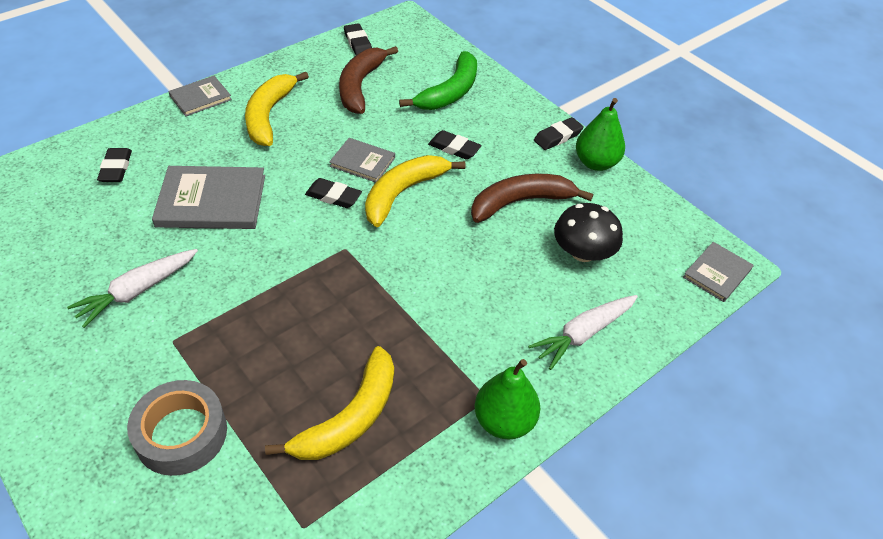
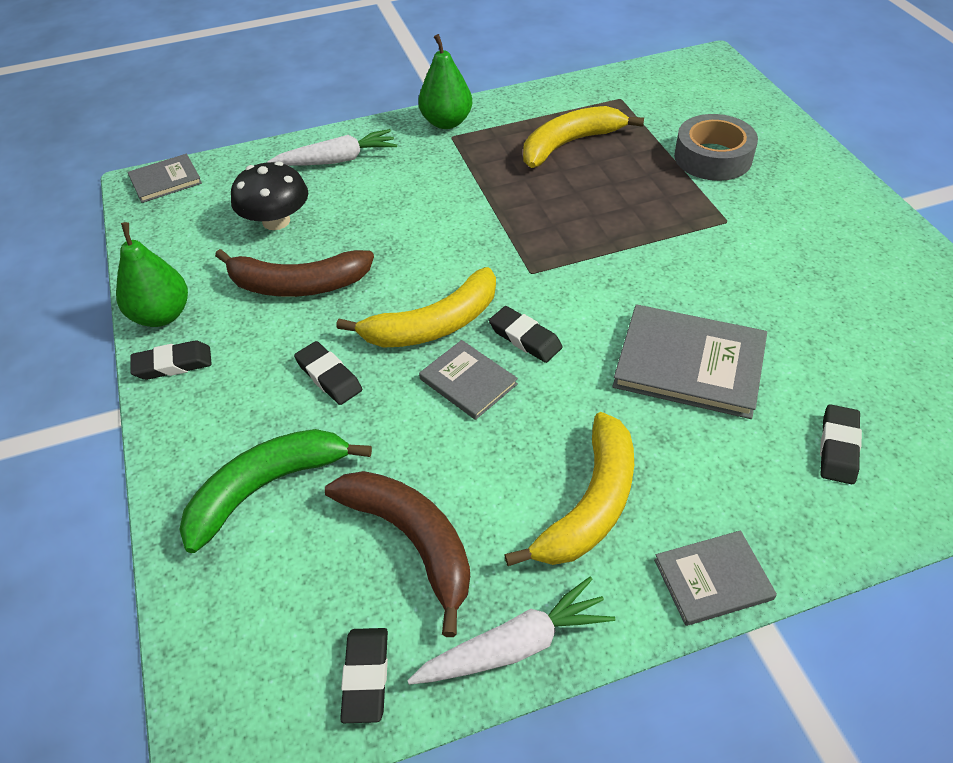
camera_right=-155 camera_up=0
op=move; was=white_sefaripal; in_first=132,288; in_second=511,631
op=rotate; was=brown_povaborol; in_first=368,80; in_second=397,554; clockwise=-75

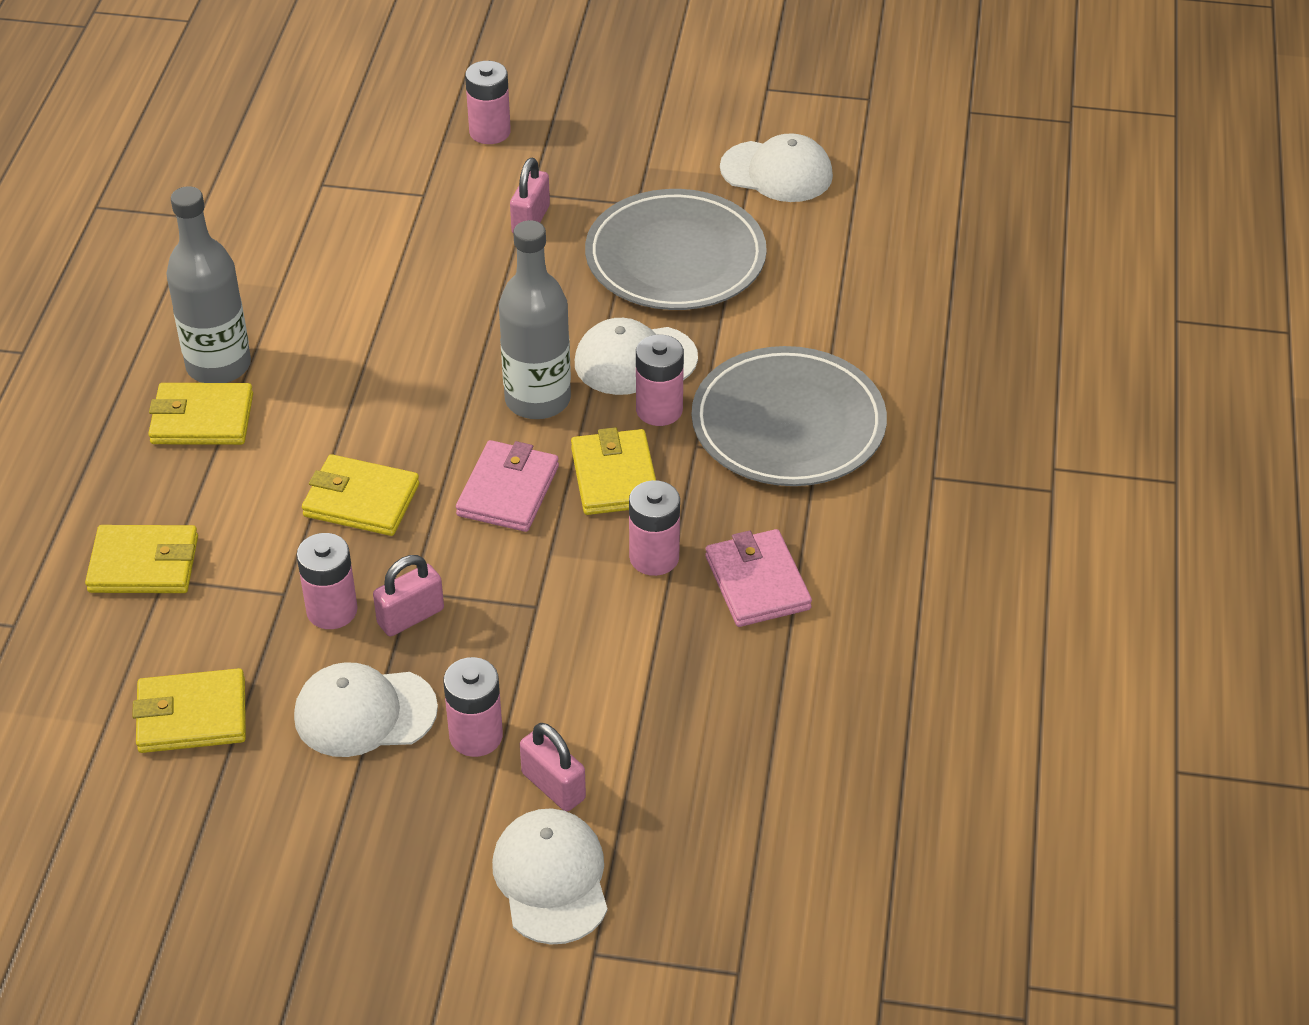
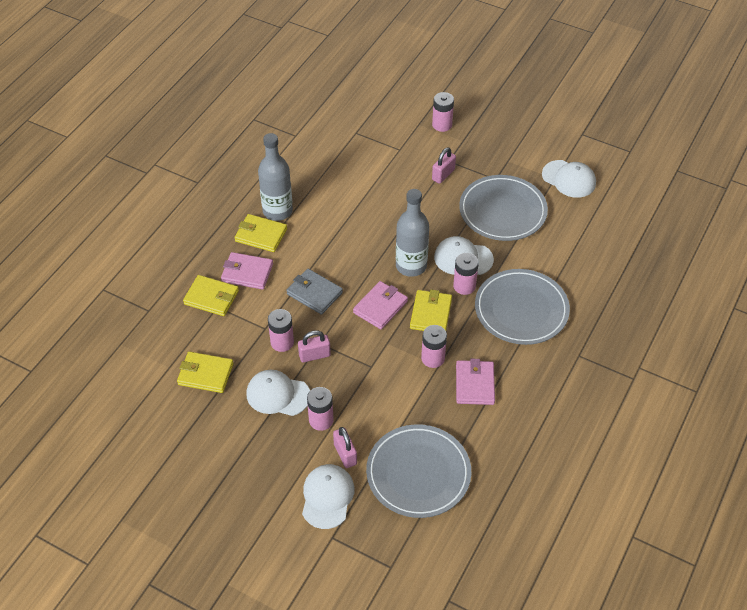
camera_right=20 camera_up=5
op=insert; now=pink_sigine; in_second=247,271
op=insert; now=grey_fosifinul; in_second=418,471
op=recolor; was=yellow_sigine; now=grey_sigine; in_first=360,495; in_second=314,292

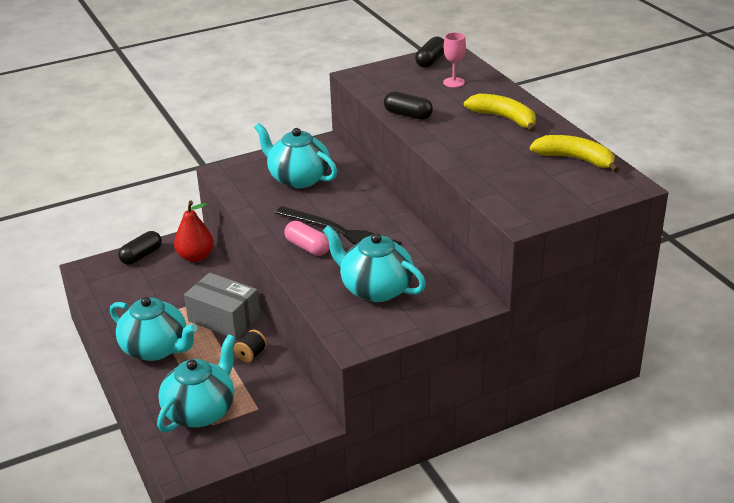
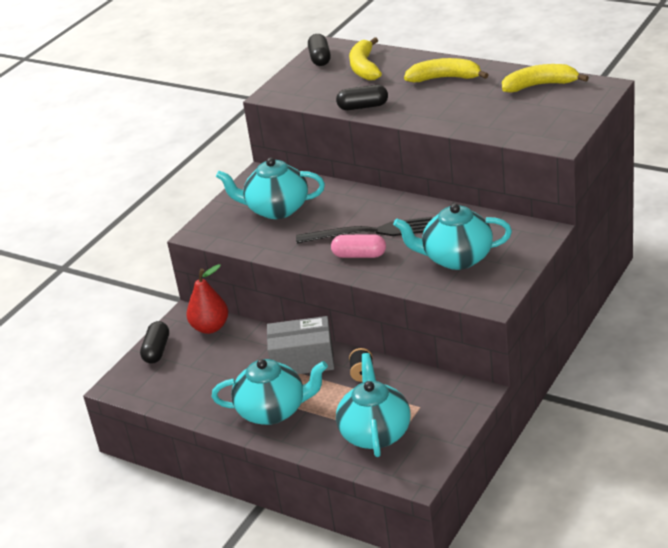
camera_right=-30 camera_up=0
op=replace; was=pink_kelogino; now=yellow_povaborol; in_first=454,60; in_second=365,59

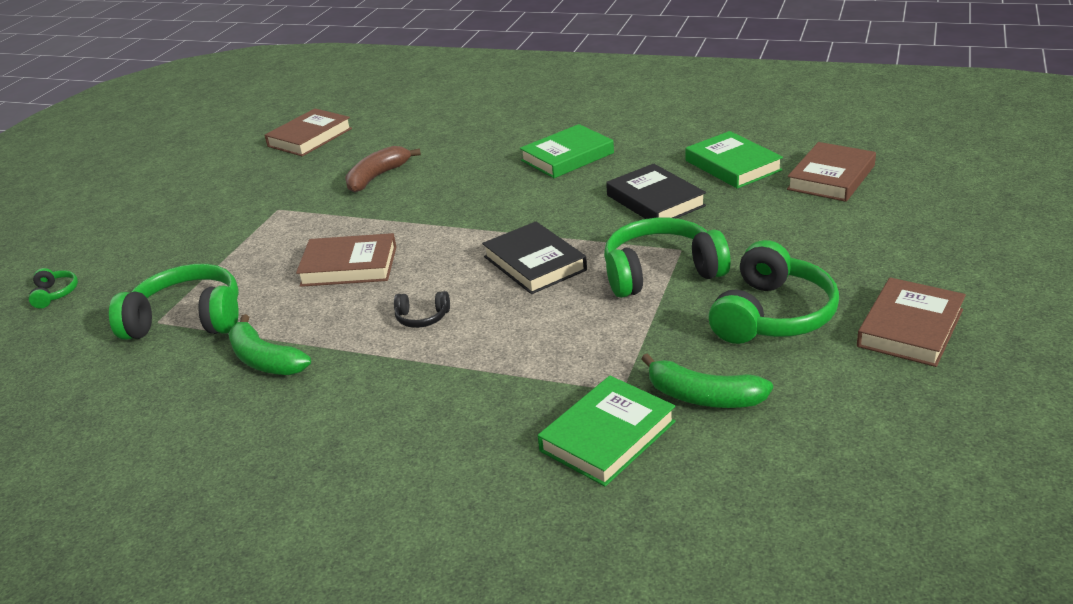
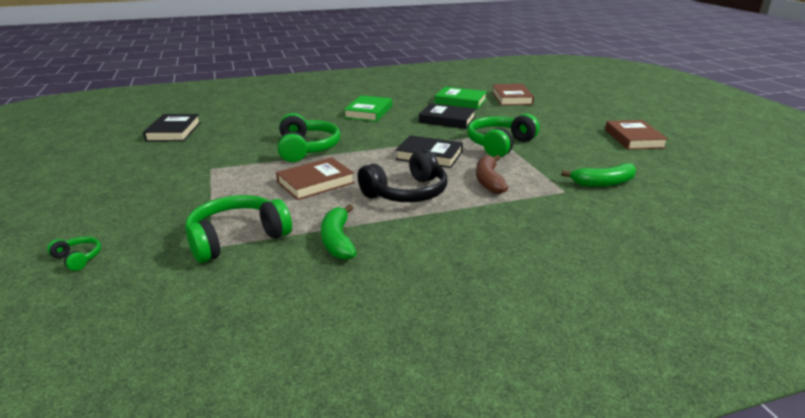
camera_right=-40 camera_up=-5
op=delete; was=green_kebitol; in_first=607,431
op=move; was=brown_povaborol; in_first=383,169; in_second=492,174
op=move; was=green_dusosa; in_first=773,292; in_second=309,137
op=recolor; was=brown_kebitol; now=black_kebitol; in_first=308,132; in_second=172,128
op=rotate; was=green_povaborol; in_first=269,344; in_second=339,232; clockwise=75
op=resize; was=black_dusosa; in_first=422,309; in_second=402,175; ratio=2.19

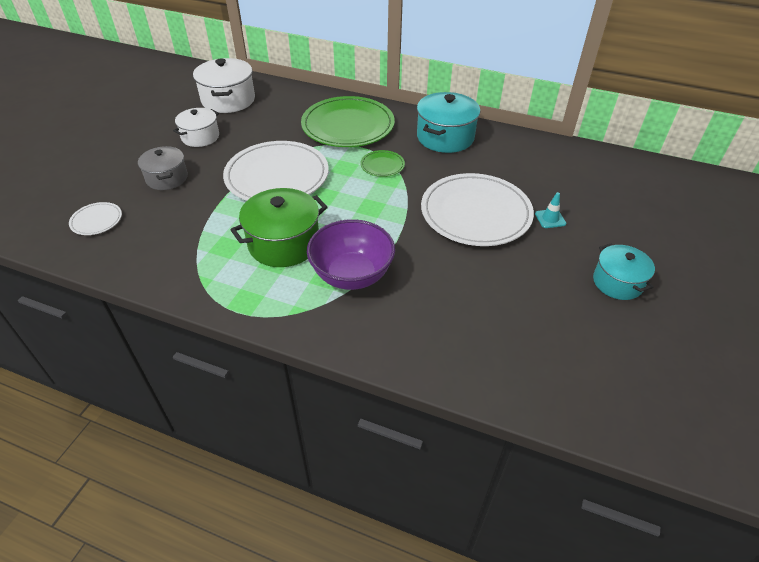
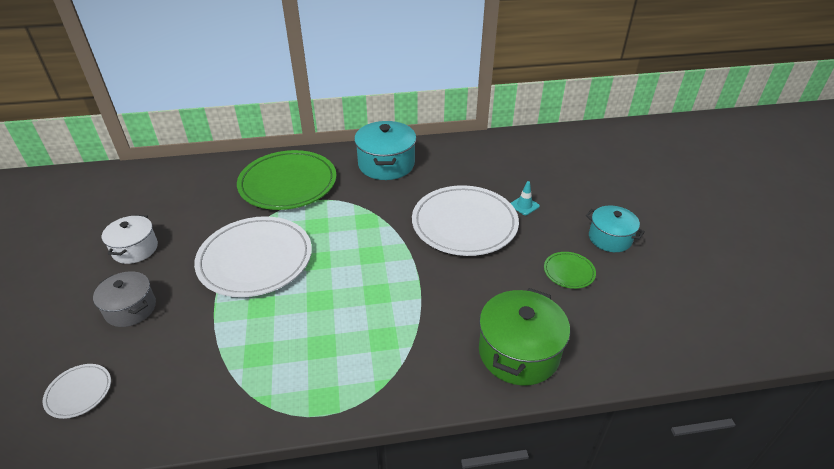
camera_right=-30 camera_up=-5
op=delete; was=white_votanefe; in_first=224,85
op=delete; was=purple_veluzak; in_first=351,254
op=move; was=green_votanefe; in_first=279,227; in_second=524,337
op=move; was=green_fosifinul; in_first=382,163; in_second=570,270

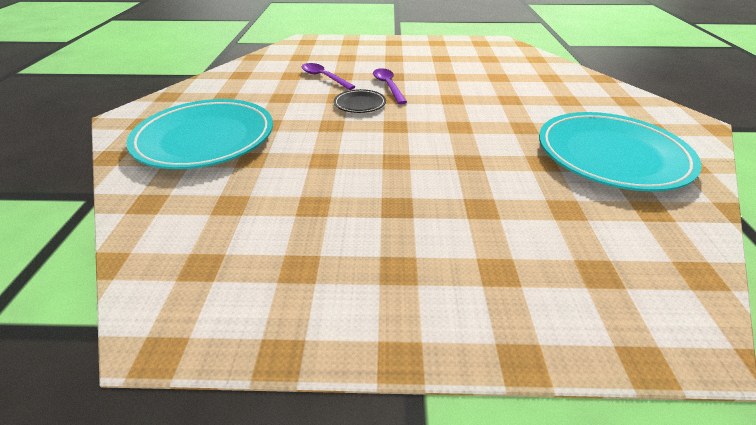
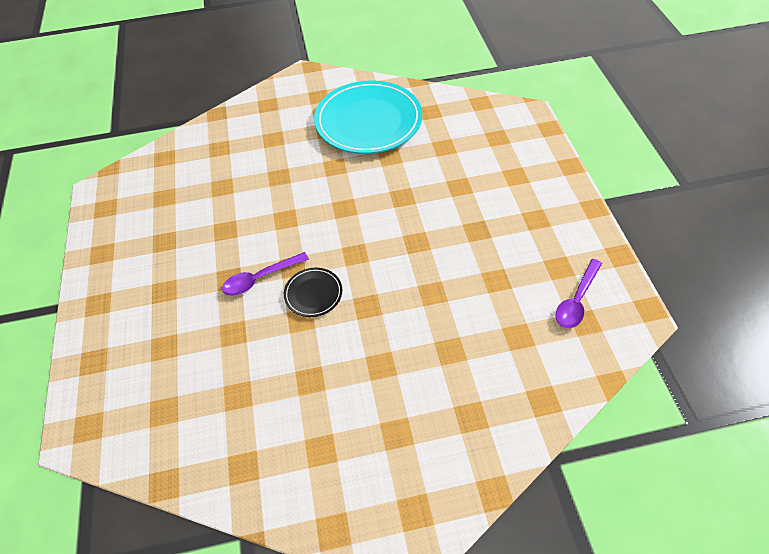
camera_right=-100 camera_up=15
op=delete; was=turquoise_fosifinul; in_first=199,134
op=move; was=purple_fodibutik; in_first=328,76; in_second=578,293

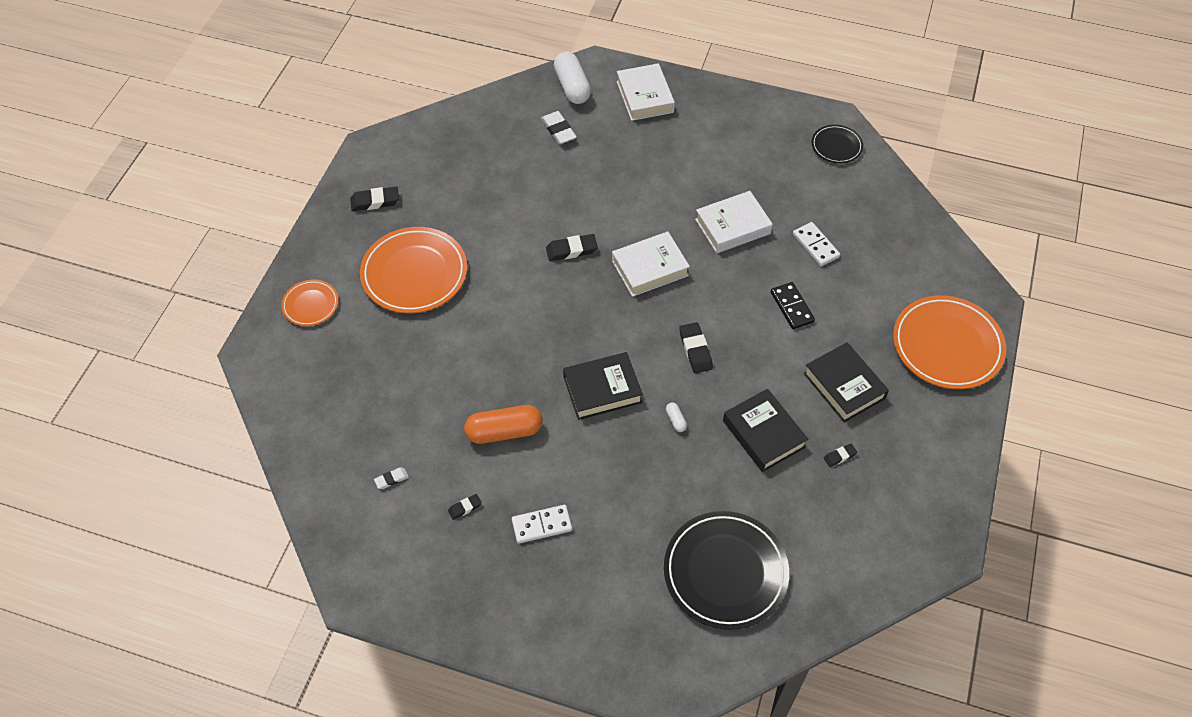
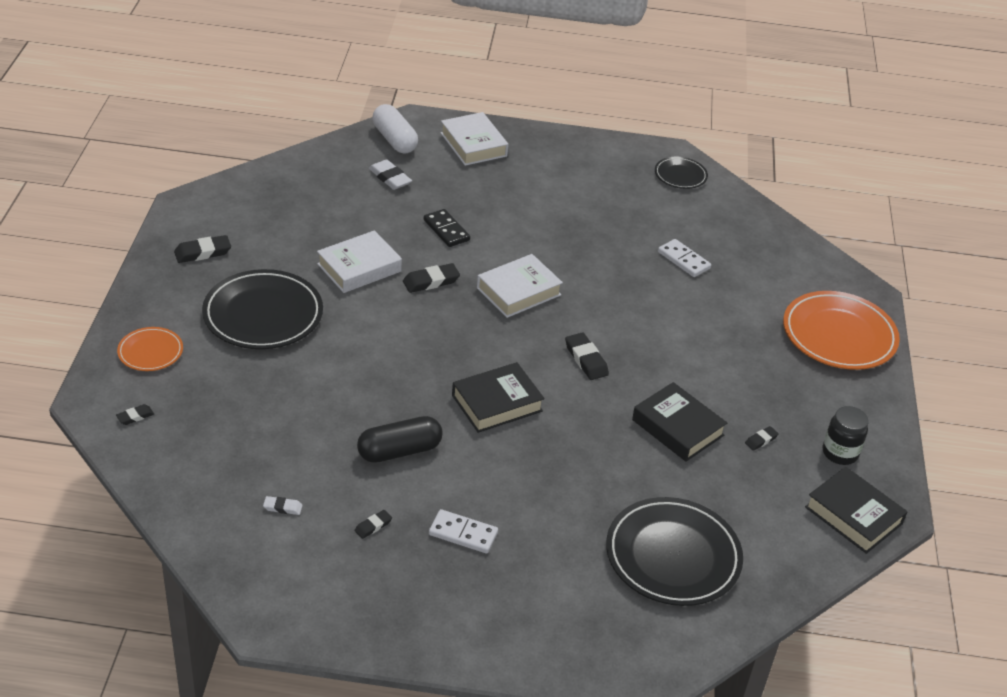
camera_right=-15 camera_up=-15
op=delete; was=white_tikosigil; in_first=676,417
op=insert; now=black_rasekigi; in_second=135,414
op=insert; now=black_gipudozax; in_second=846,435
op=move; was=white_kebitol; in_first=734,222; in_second=359,261
op=move; was=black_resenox; in_first=793,305; in_second=447,228
op=move; was=black_kebitol; in_first=846,382; in_second=856,510
op=recolor; was=orange_fosifinul; now=black_fosifinul; in_first=413,270; in_second=262,309
op=recolor; was=orange_tikosigil; now=black_tikosigil; in_first=503,424; in_second=400,439
op=rotate; was=white_rasekigi; in_first=391,478; in_second=283,505; clockwise=45
op=rotate; was=white_resenox; in_first=542,524; in_second=463,531; clockwise=45

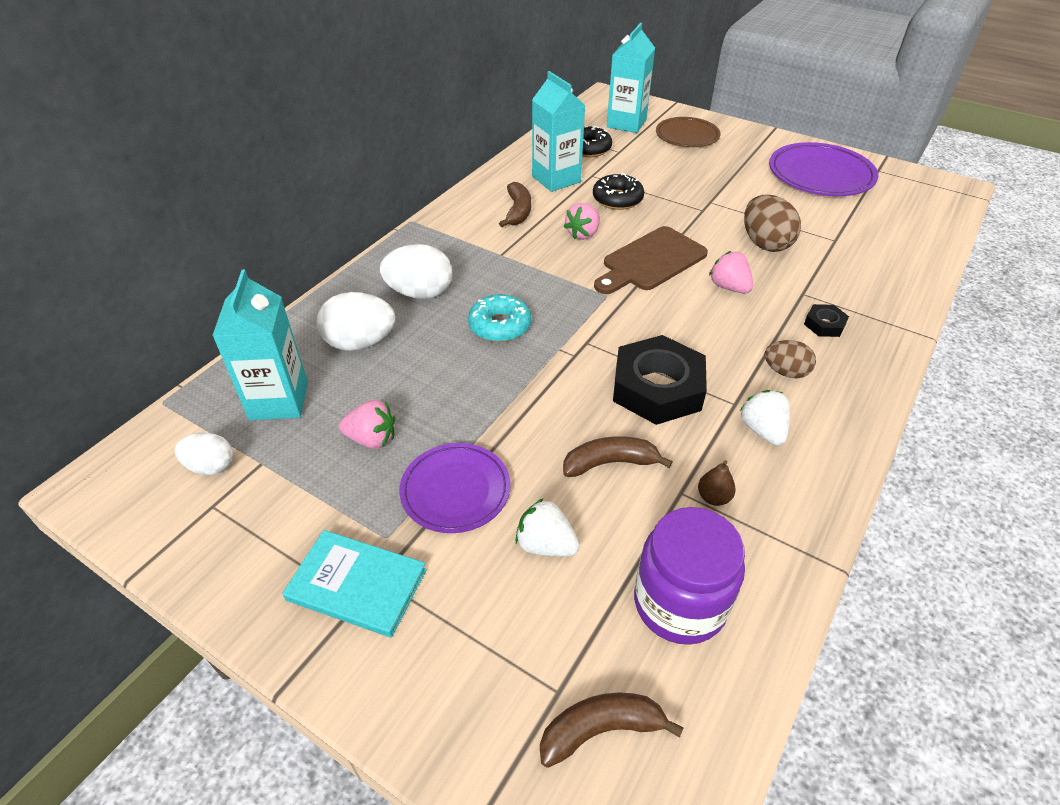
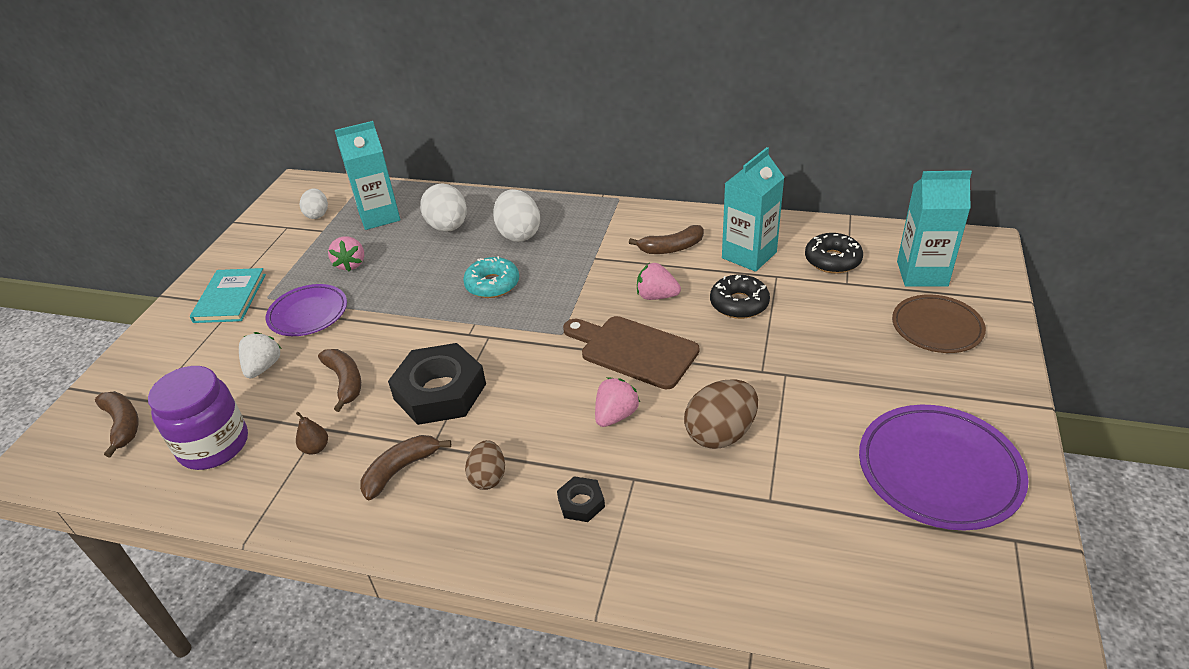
camera_right=75 camera_up=-5
op=replace; was=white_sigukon; now=brown_povaborol; in_first=765,417; in_second=405,467

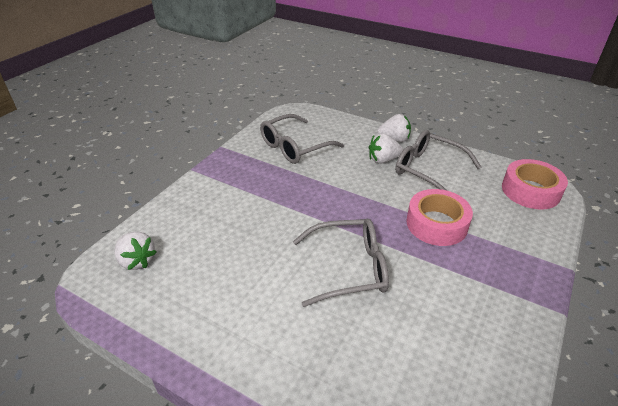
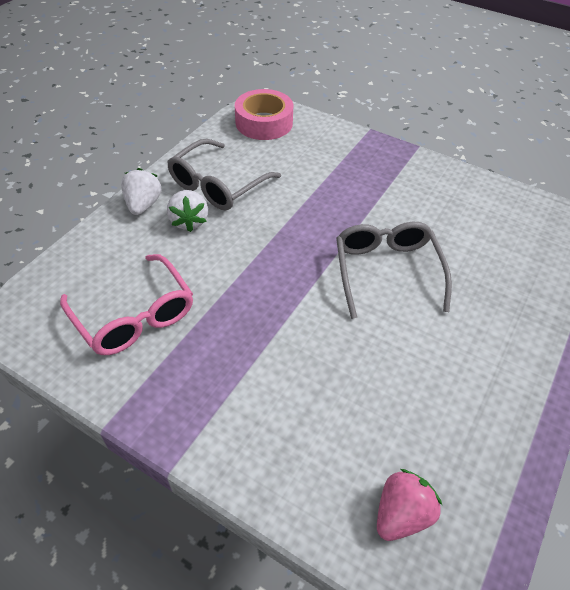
camera_right=-90 camera_up=10
op=delete; was=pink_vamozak; in_first=439,217
op=recolor; was=white_sigukon; now=pink_sigukon; in_first=136,251; in_second=409,505
op=recolor; was=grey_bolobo; now=pink_bolobo; in_first=302,139; in_second=126,304

